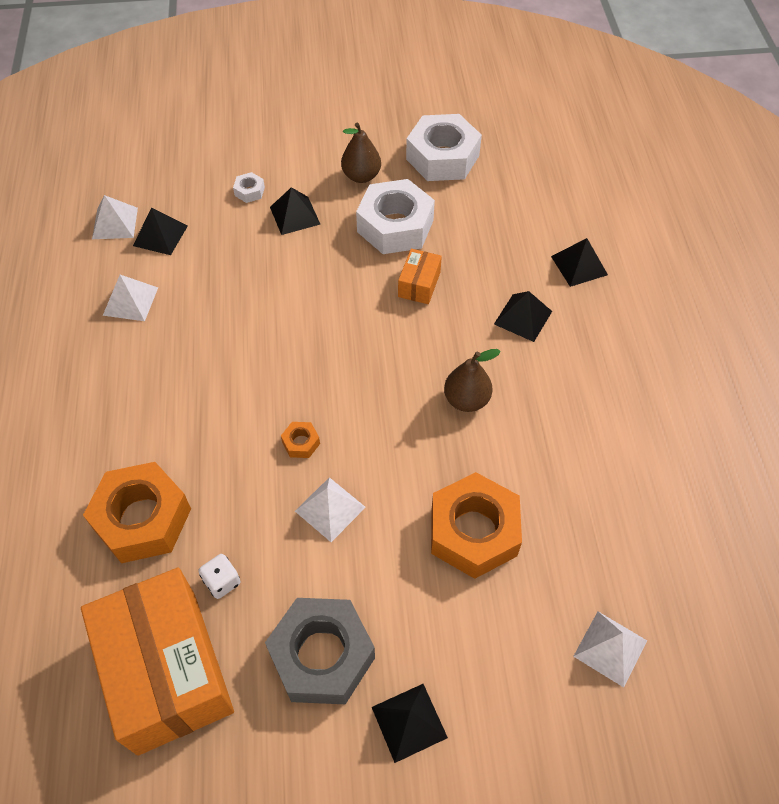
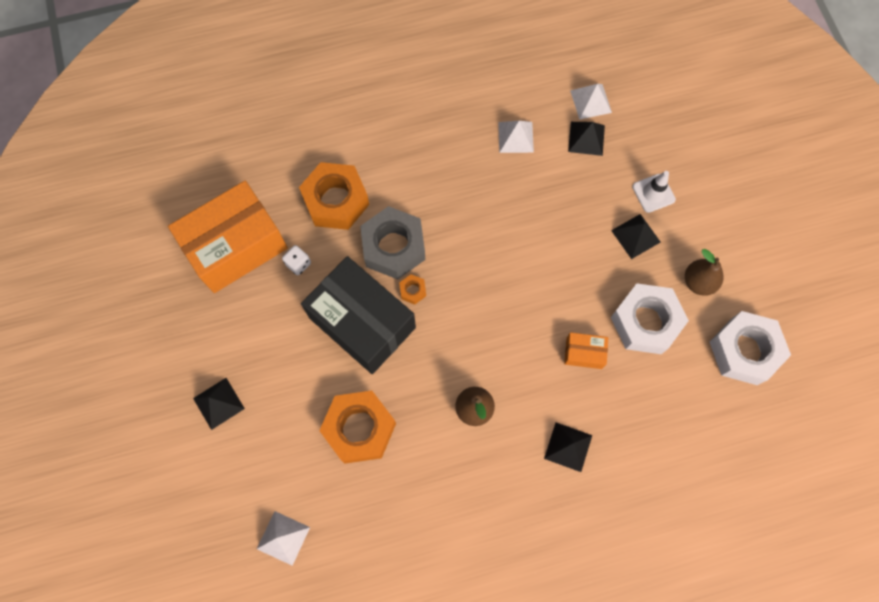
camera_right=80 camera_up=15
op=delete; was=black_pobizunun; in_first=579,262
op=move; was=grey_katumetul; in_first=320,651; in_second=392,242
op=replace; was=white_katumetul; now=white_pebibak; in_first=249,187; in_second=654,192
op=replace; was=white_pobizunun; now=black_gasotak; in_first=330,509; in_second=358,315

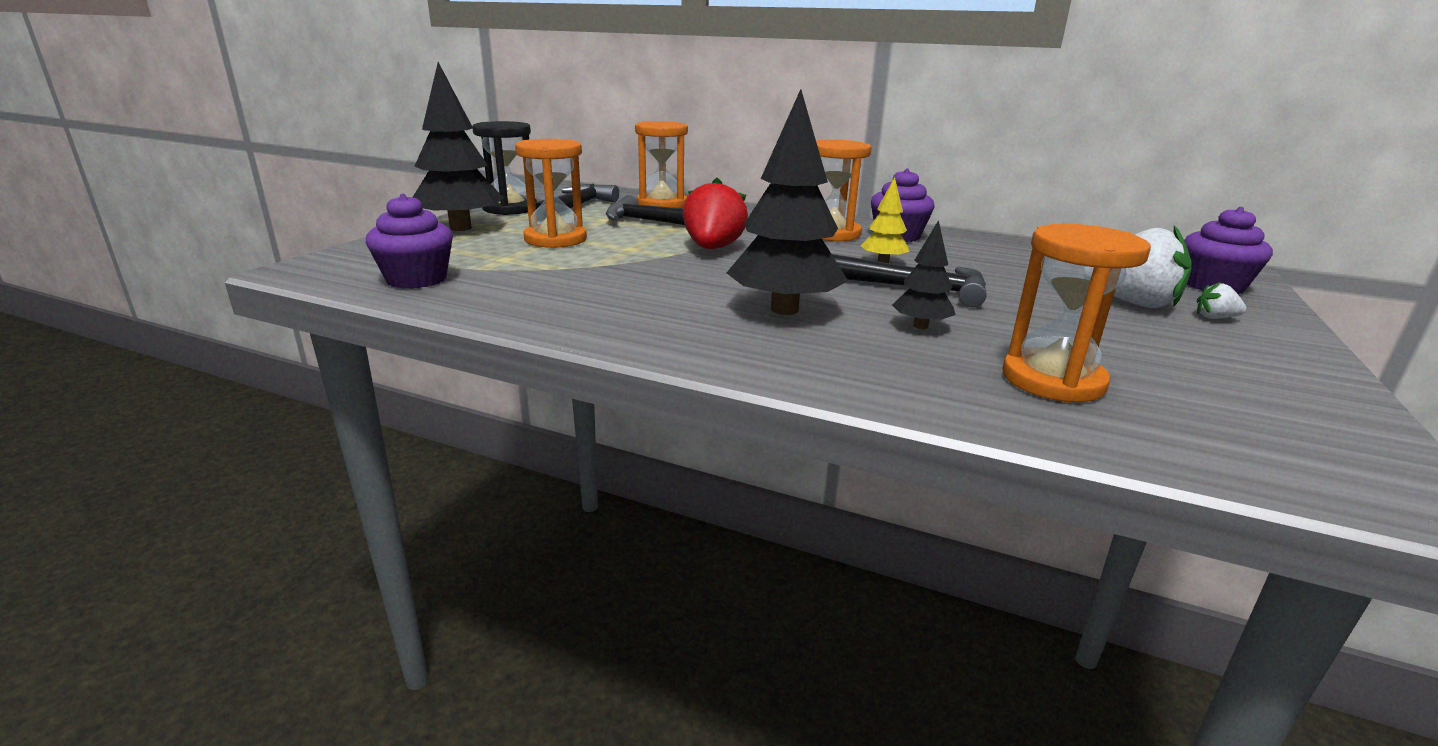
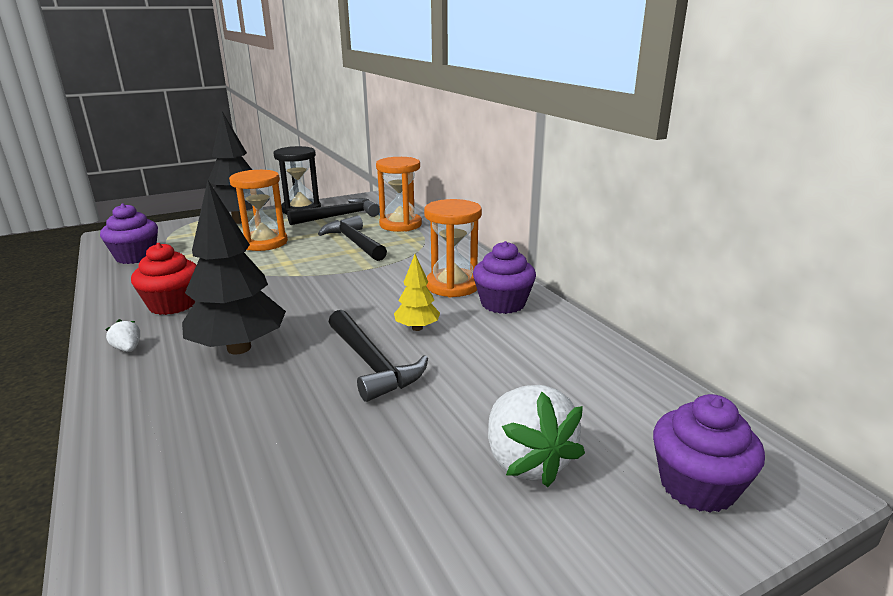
camera_right=40 camera_up=0
op=delete; was=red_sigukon; in_first=715,213
op=delete; was=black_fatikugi; in_first=924,274
op=delete; was=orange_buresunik; in_first=1076,313
op=insert; now=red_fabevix; in_second=163,279
op=move; was=white_sigukon; in_first=1221,300; in_second=122,335

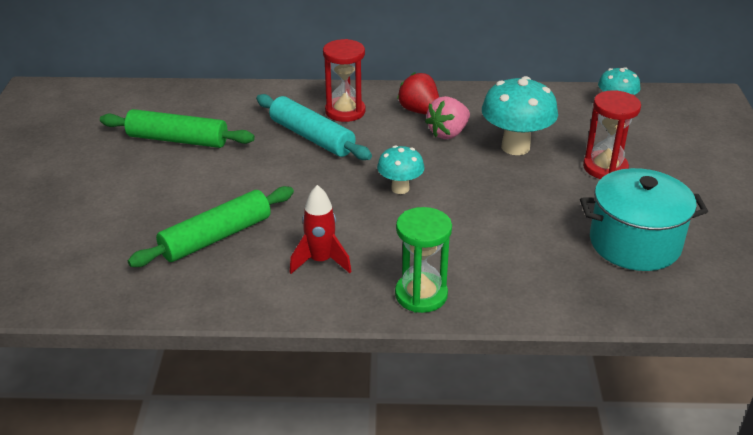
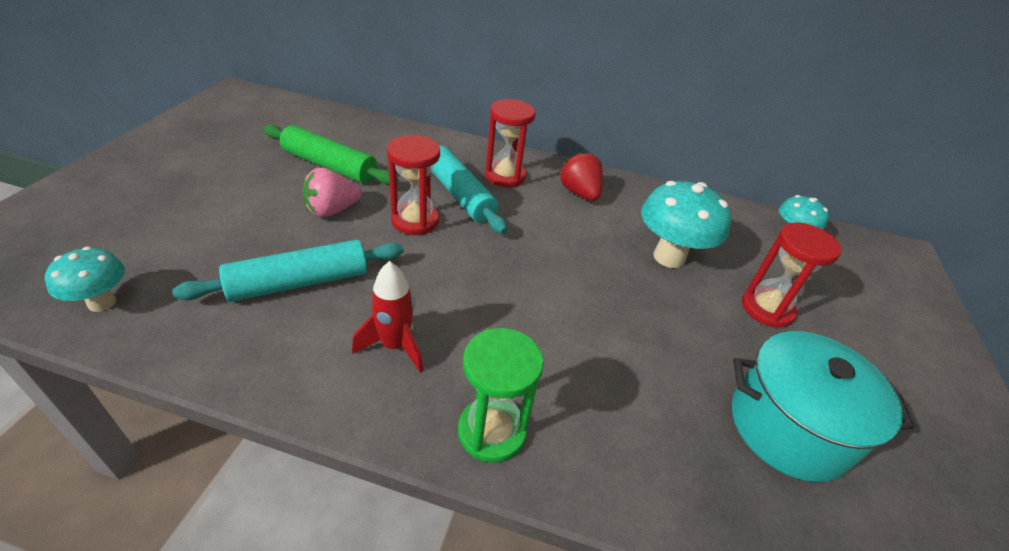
camera_right=10 camera_up=5
op=insert; now=red_buresunik; in_second=413,185
op=move; was=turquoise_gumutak; in_first=401,169; in_second=85,279
op=move; was=pink_sigukon; in_first=447,117; in_second=332,192
op=recolor; was=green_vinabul; now=turquoise_vinabul; in_first=211,226; in_second=288,271

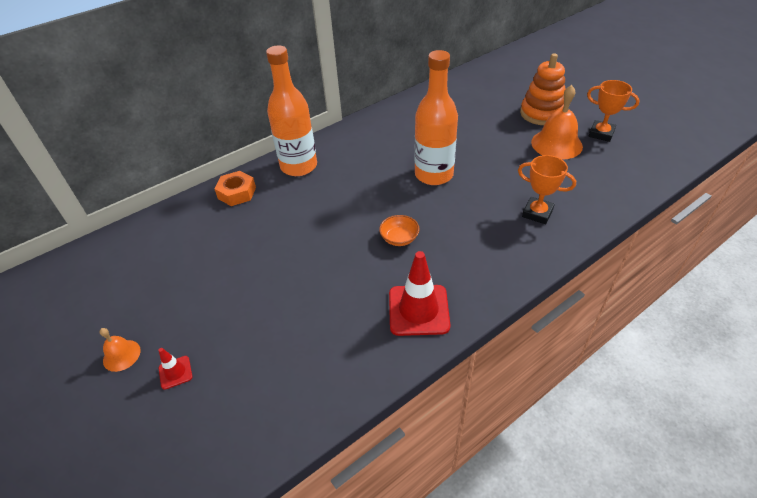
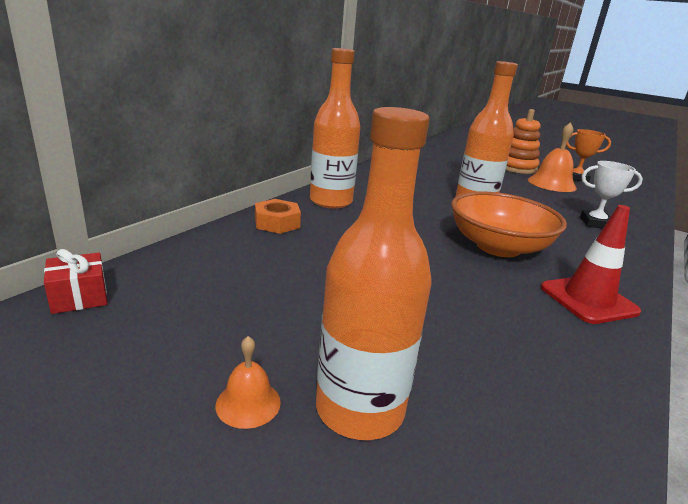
camera_right=-25 camera_up=-20
op=insert; now=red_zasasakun; in_second=75,281
op=replace; was=red_pebibak; now=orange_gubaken; in_first=175,369; in_second=373,273
op=recolor; was=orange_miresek; now=white_miresek; in_first=547,189; in_second=611,195
op=resize; was=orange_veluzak; in_first=399,230; in_second=509,224; ratio=2.38

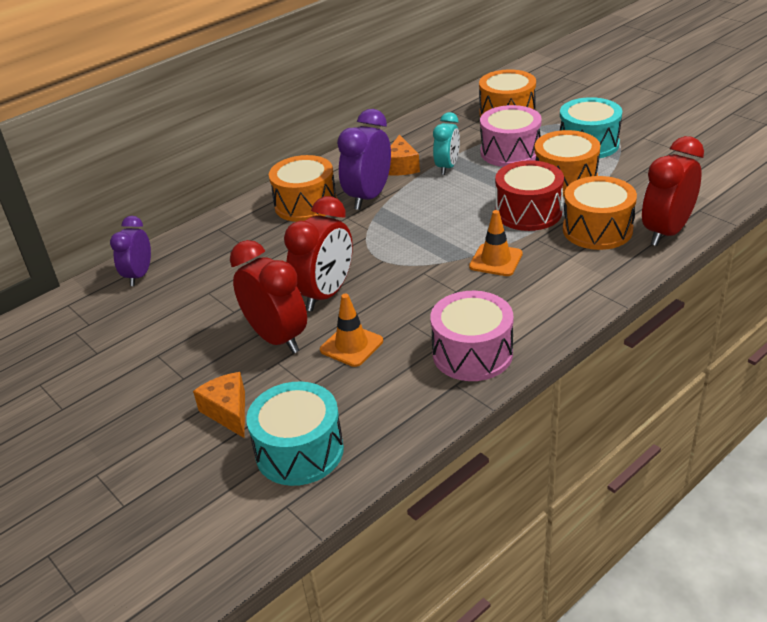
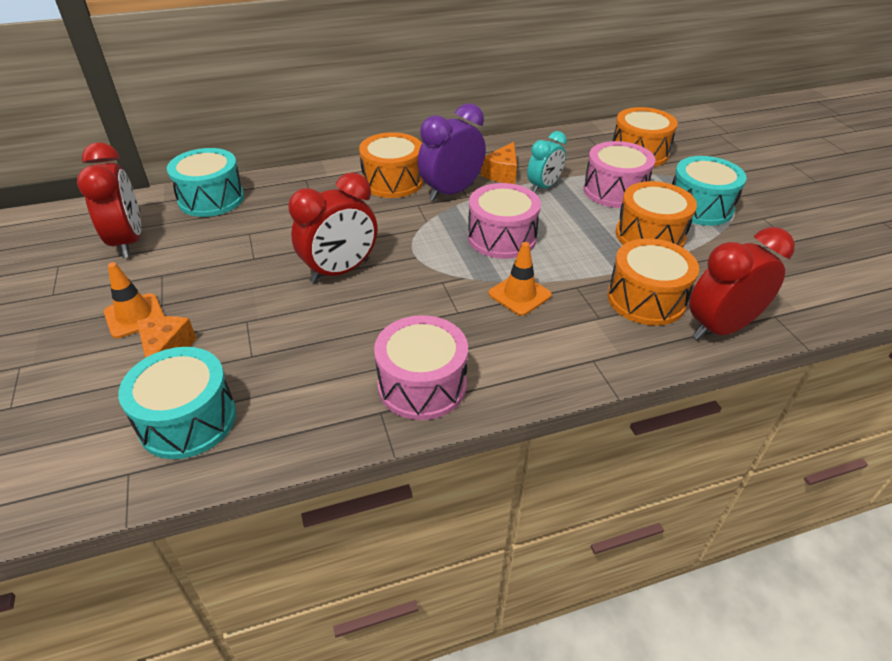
camera_right=20 camera_up=5
op=delete; was=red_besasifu; in_first=529,195
op=insert; now=pink_besasifu; in_second=504,221
op=move; was=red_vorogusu; in_first=268,296; in_second=109,200
op=move; was=orange_pebibak; in_first=351,330; in_second=134,300
op=replace; was=purple_vorogusu; now=turquoise_besasifu; in_first=130,251; in_second=205,182

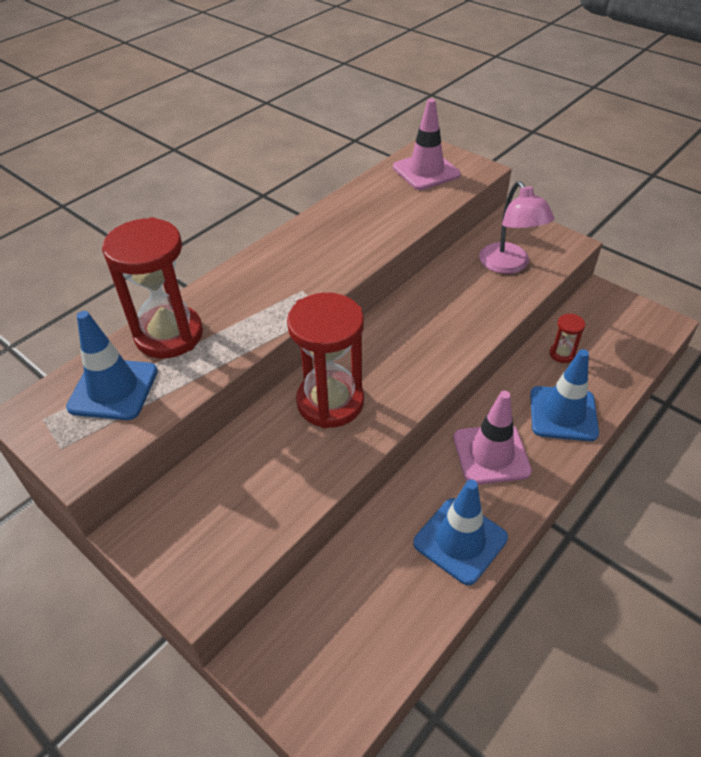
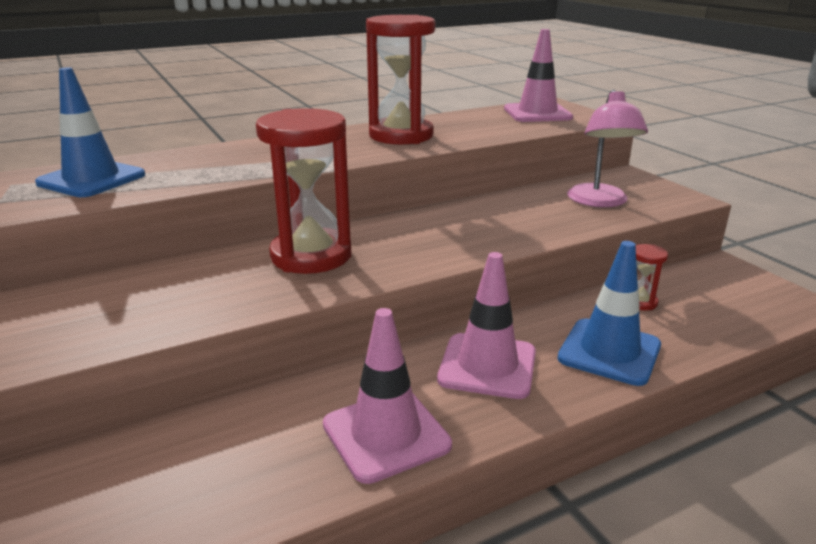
camera_right=20 camera_up=-20
op=move; was=red_buresunik; in_first=152,287; in_second=400,80
op=recolor; was=blue_pebibak; now=pink_pebibak; in_first=460,532; in_second=387,396

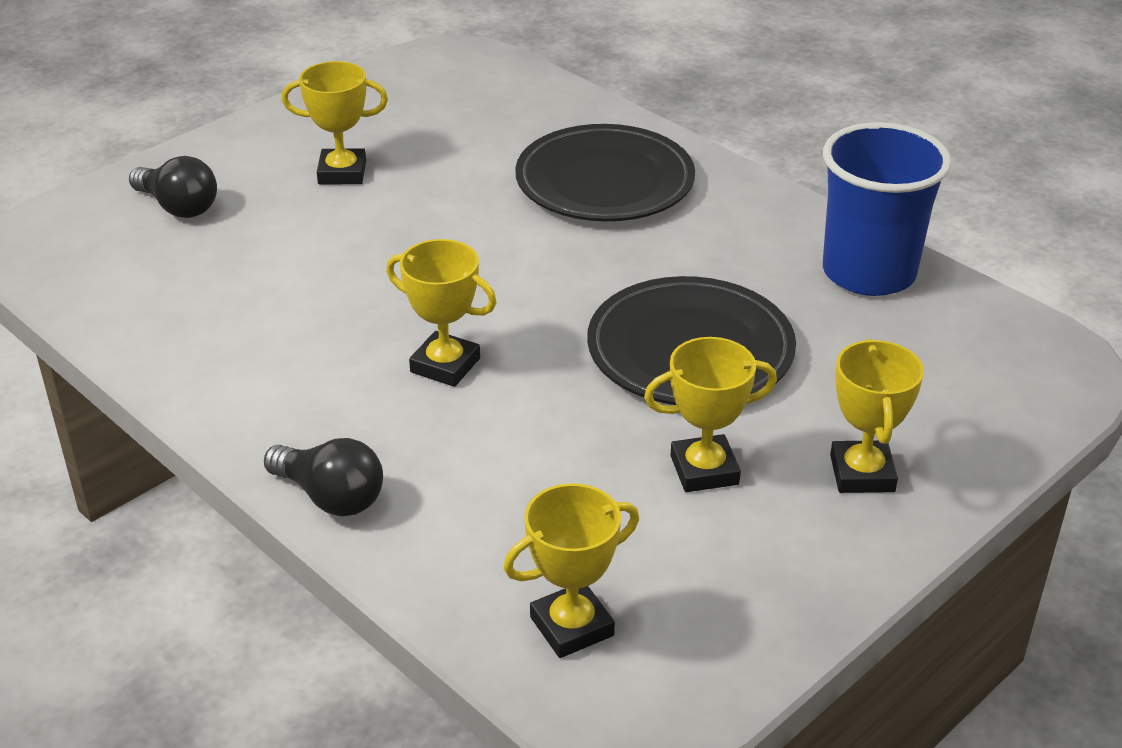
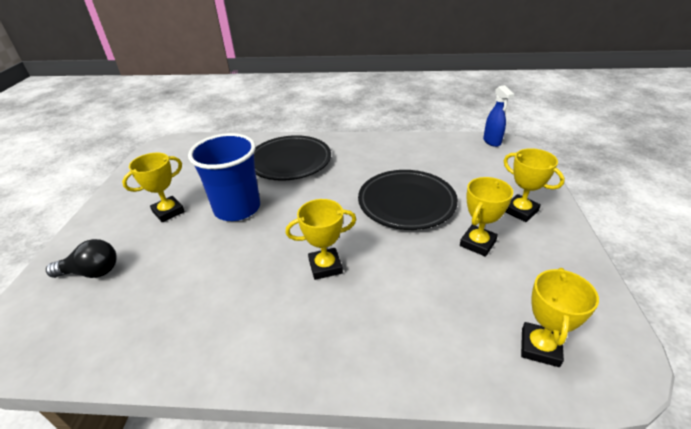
camera_right=-40 camera_up=0
op=delete; was=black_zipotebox; in_first=323,477
op=insert; now=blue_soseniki; in_second=498,116
op=move; was=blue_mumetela; in_first=887,209; in_second=224,177

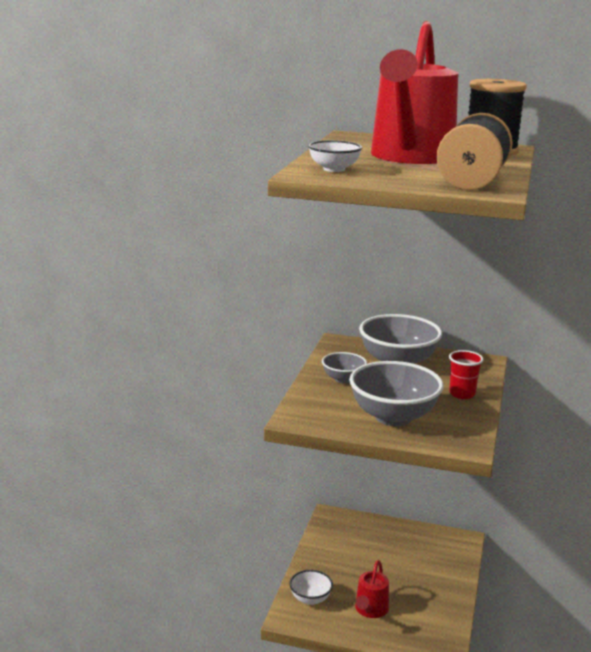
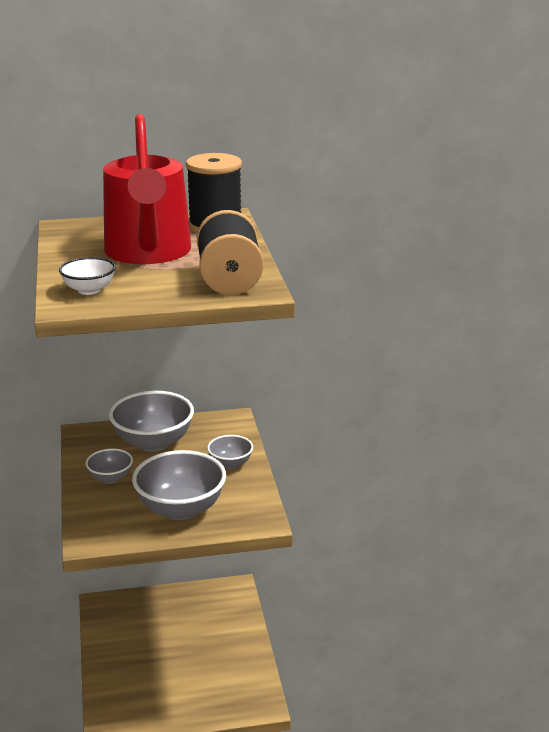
camera_right=-25 camera_up=5
op=delete; was=white_veluzak; in_first=311,587
op=delete; was=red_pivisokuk; in_first=372,589
op=replace; was=red_mumetela; now=grey_veluzak; in_first=466,374; in_second=230,452

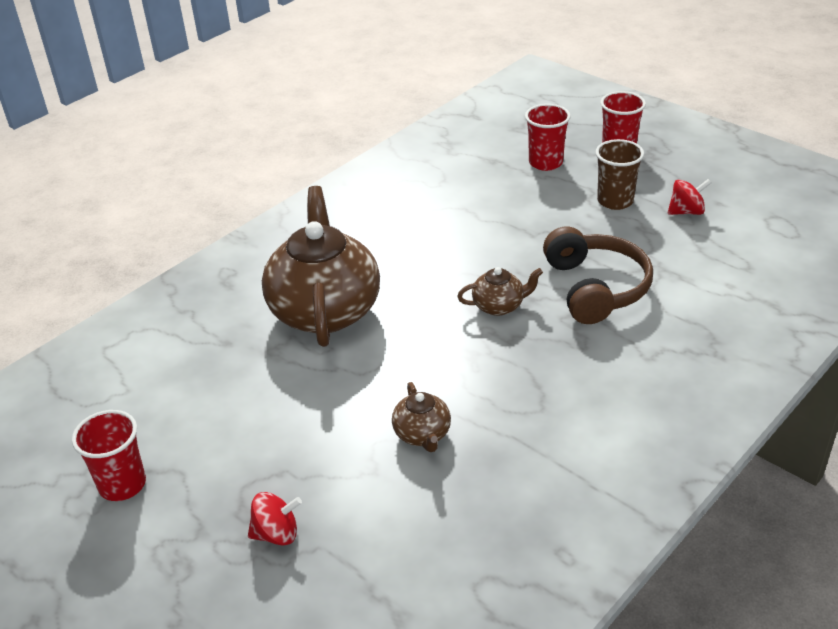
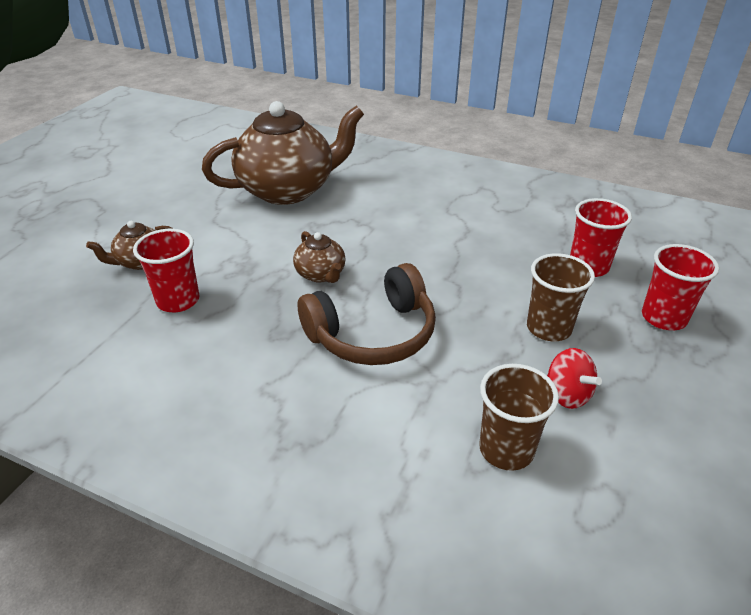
camera_right=70 camera_up=0
op=delete; was=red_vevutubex; in_first=275,519
op=insert; now=brown_mumetela; in_second=519,417
op=move; was=red_mumetela; in_first=109,455; in_second=166,270

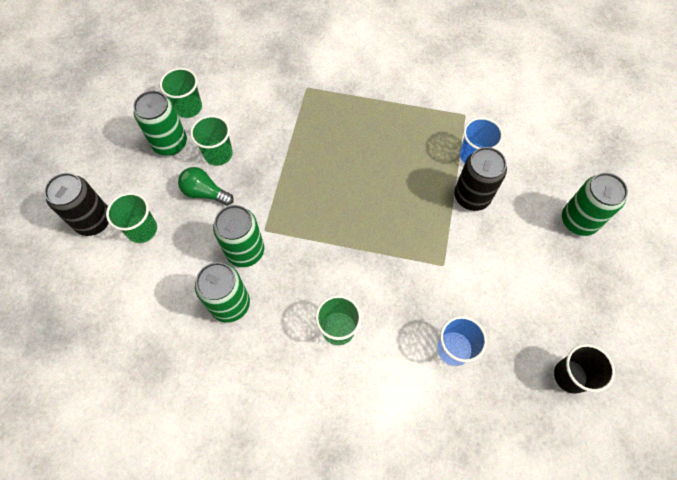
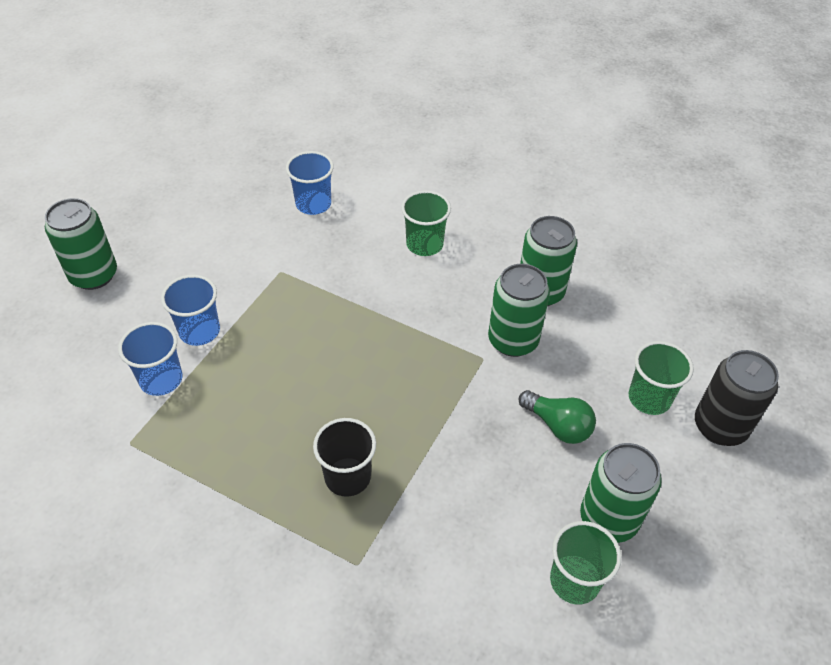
camera_right=-165 camera_up=-15
op=delete; was=green_mumetela; in_first=211,140
op=move; was=black_mumetela; in_first=584,369; in_second=344,457
op=replace; was=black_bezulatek; now=blue_mumetela; in_first=480,179; in_second=190,310

